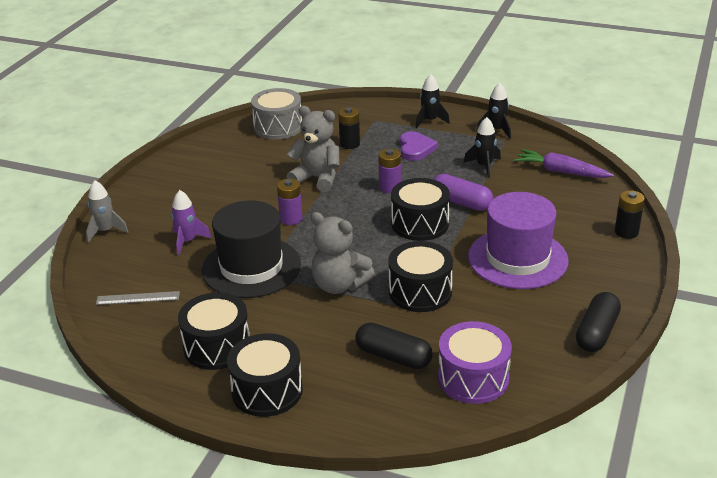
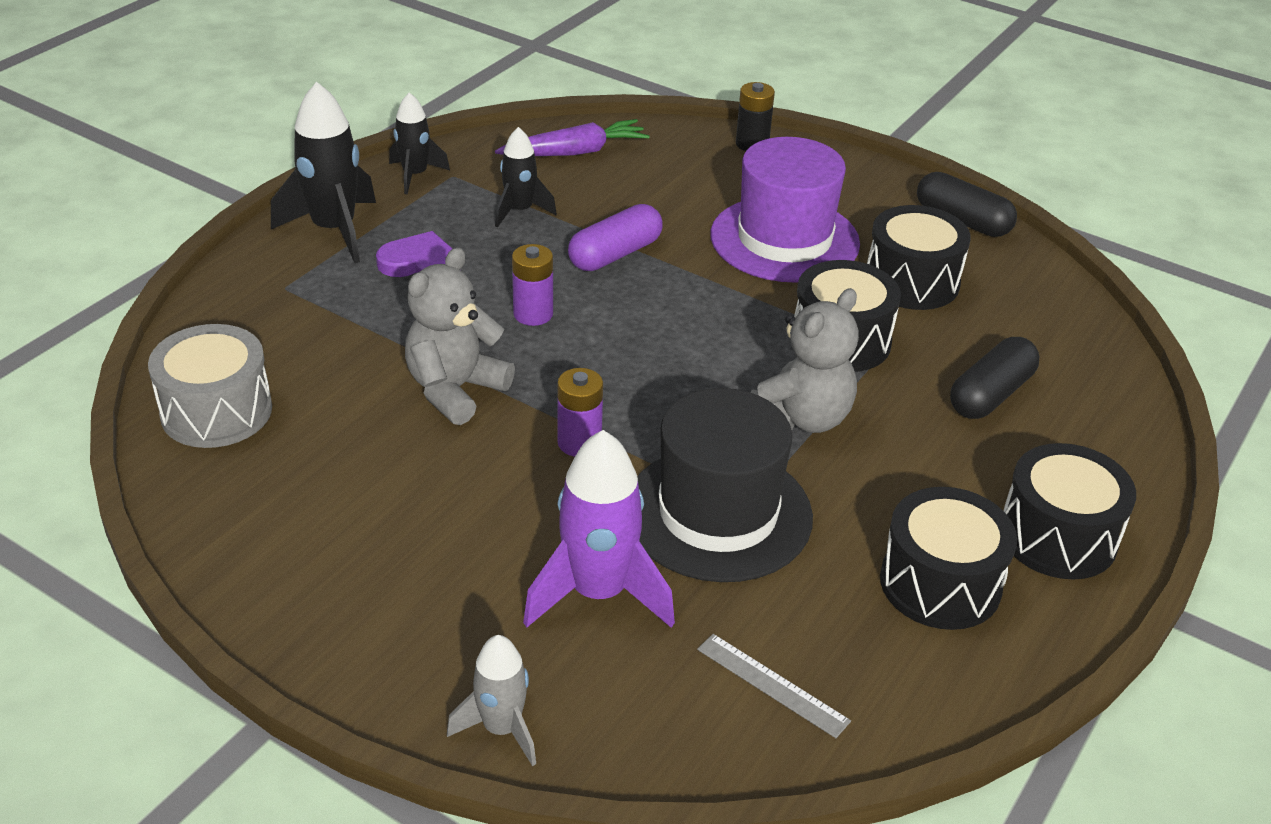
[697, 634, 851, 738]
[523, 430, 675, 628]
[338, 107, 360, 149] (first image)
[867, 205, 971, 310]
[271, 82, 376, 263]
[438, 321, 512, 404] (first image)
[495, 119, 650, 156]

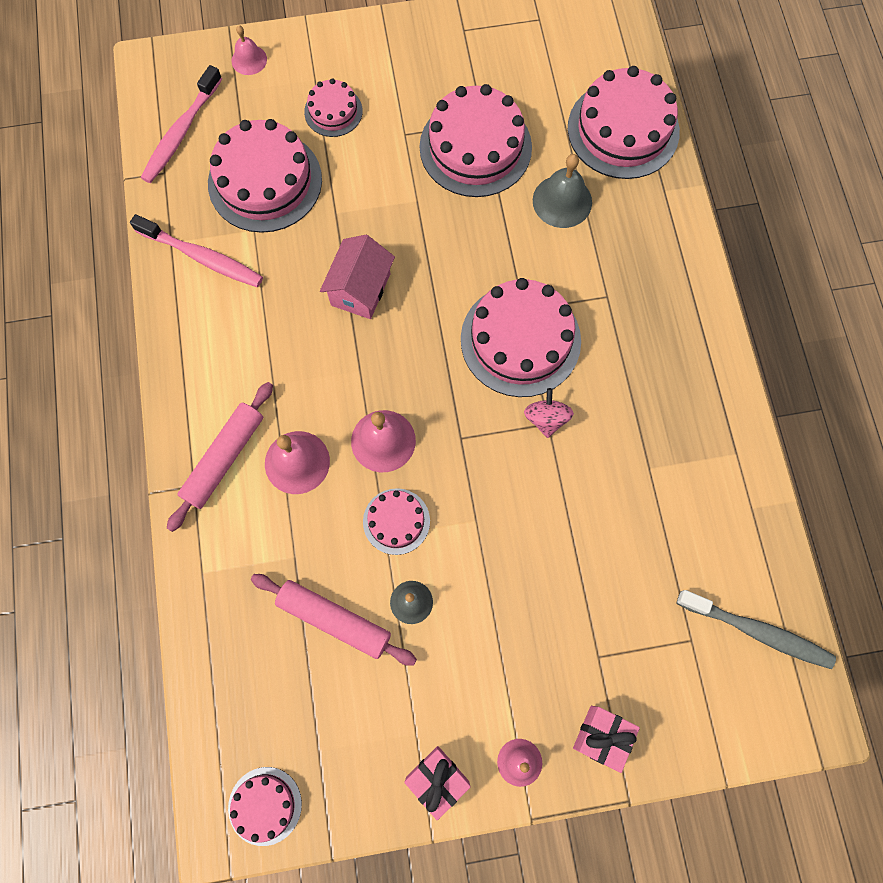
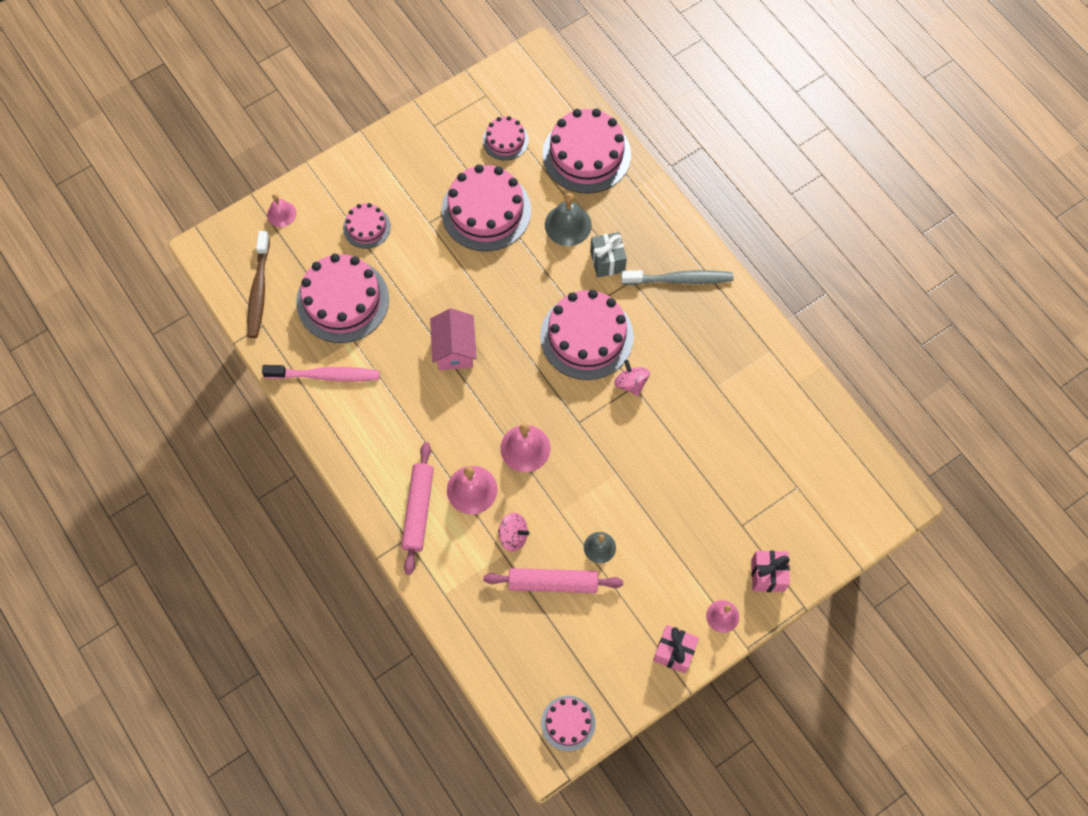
[247, 231, 270, 338]
[483, 116, 529, 161]
[621, 270, 733, 285]
[498, 513, 529, 552]
[590, 232, 627, 278]

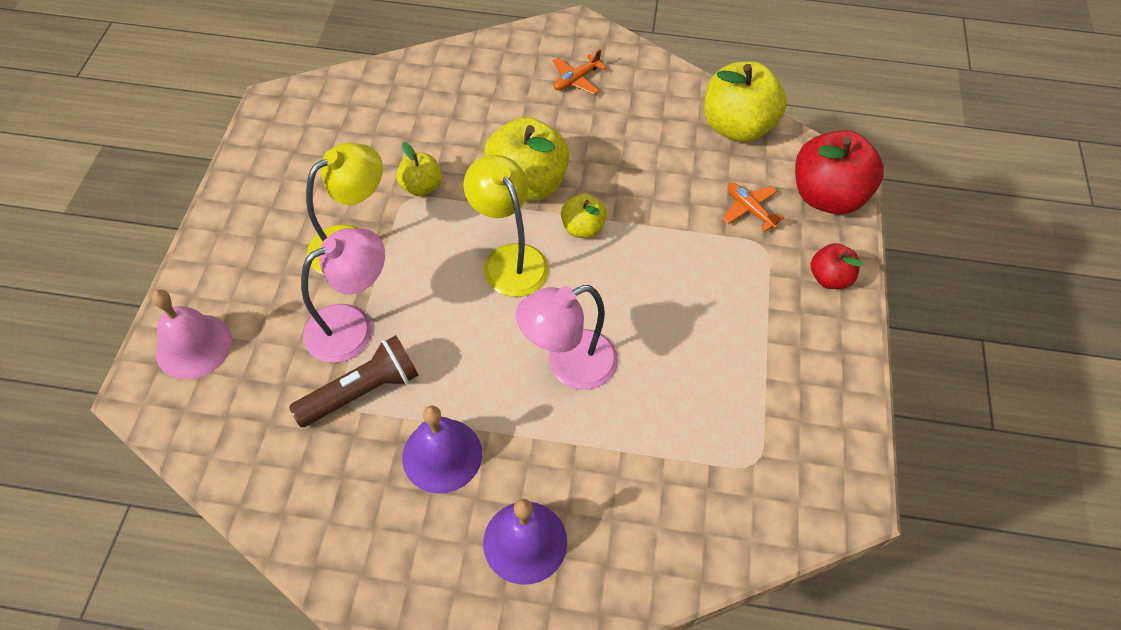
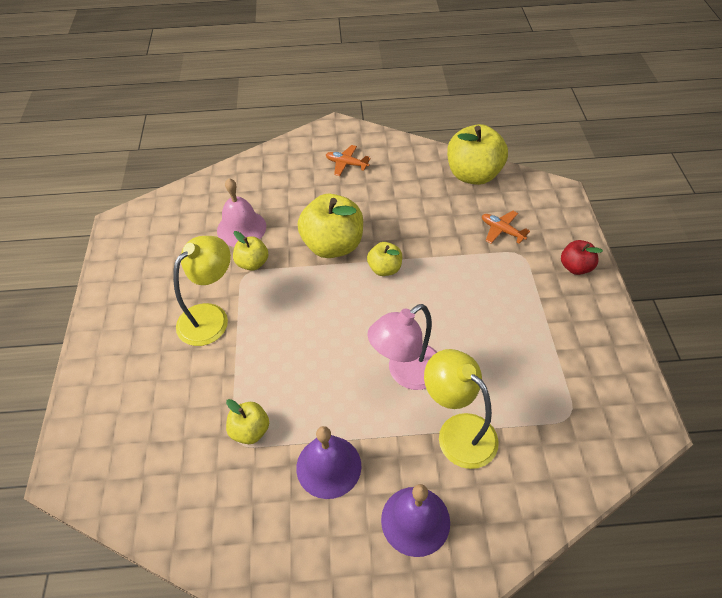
[217, 178, 266, 247]
[226, 399, 269, 444]
[301, 228, 385, 363] (first image)
[424, 349, 499, 469]
[326, 145, 371, 176]
[795, 130, 884, 214] (first image)

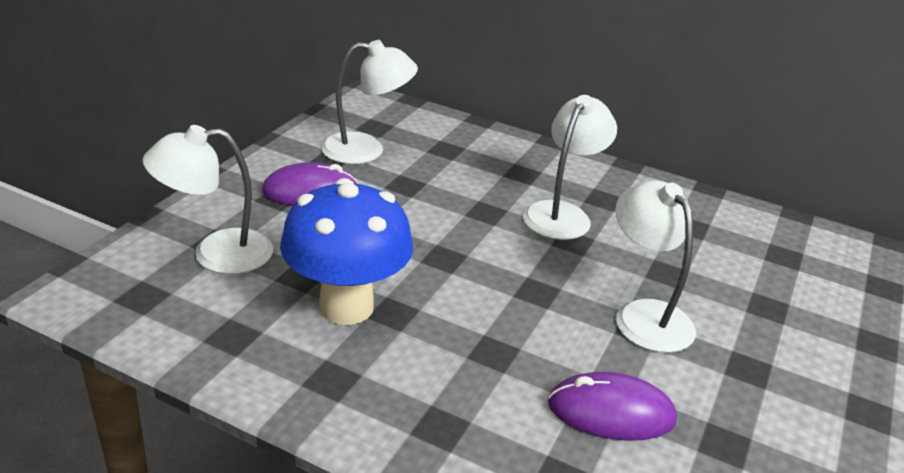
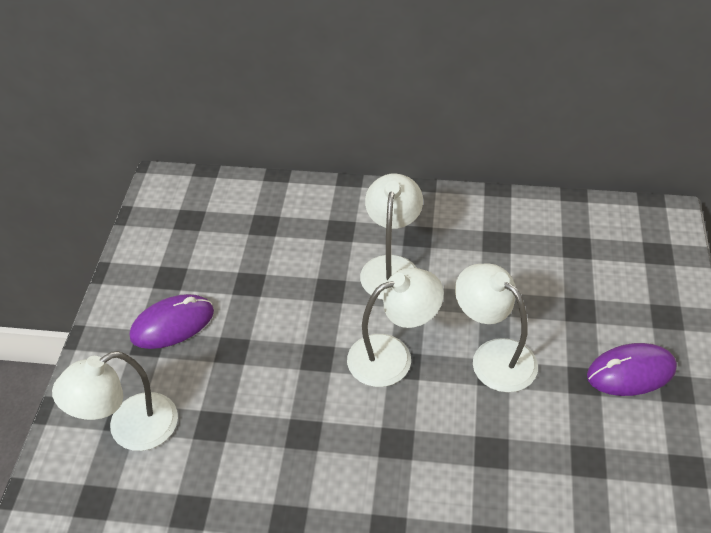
[280, 178, 413, 325] (first image)
[347, 268, 444, 387]
[587, 343, 677, 396]

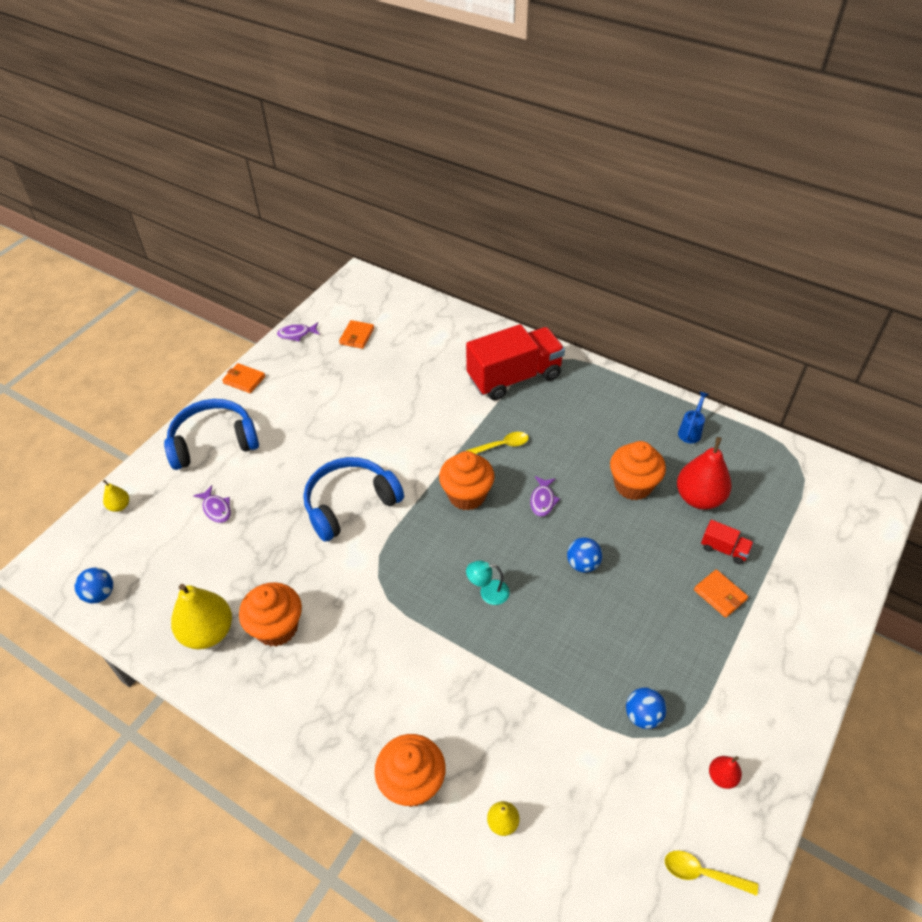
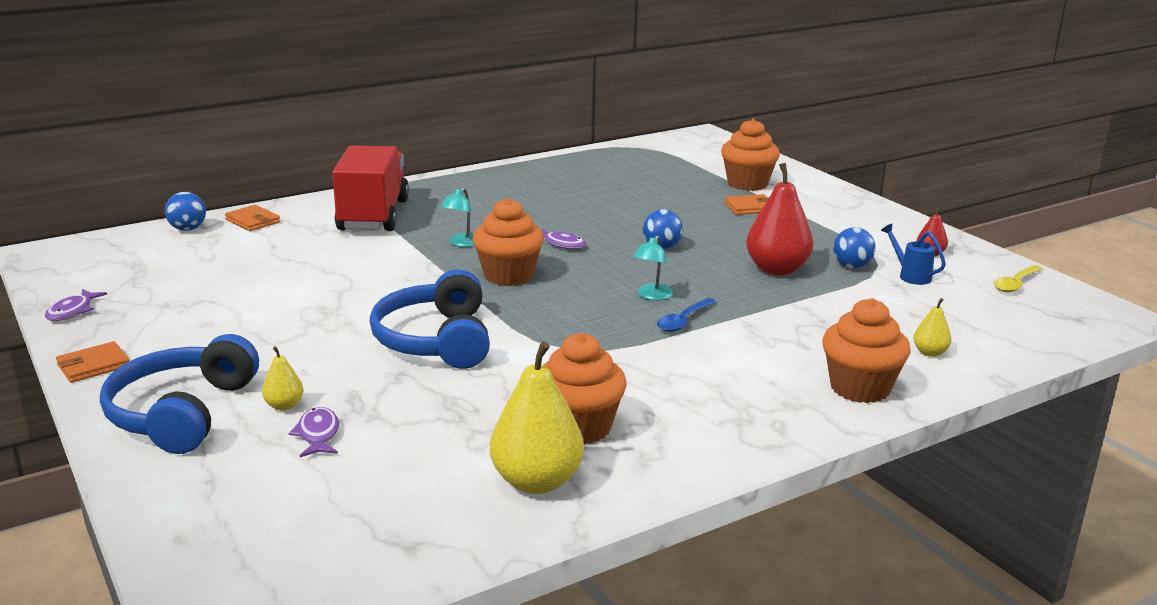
[165, 192, 206, 231]
[262, 346, 304, 411]
[288, 407, 339, 457]
[225, 205, 280, 231]
[440, 187, 474, 247]
[721, 119, 780, 191]
[746, 163, 813, 276]
[881, 224, 946, 285]
[701, 520, 754, 564] (first image)
[657, 298, 716, 332]

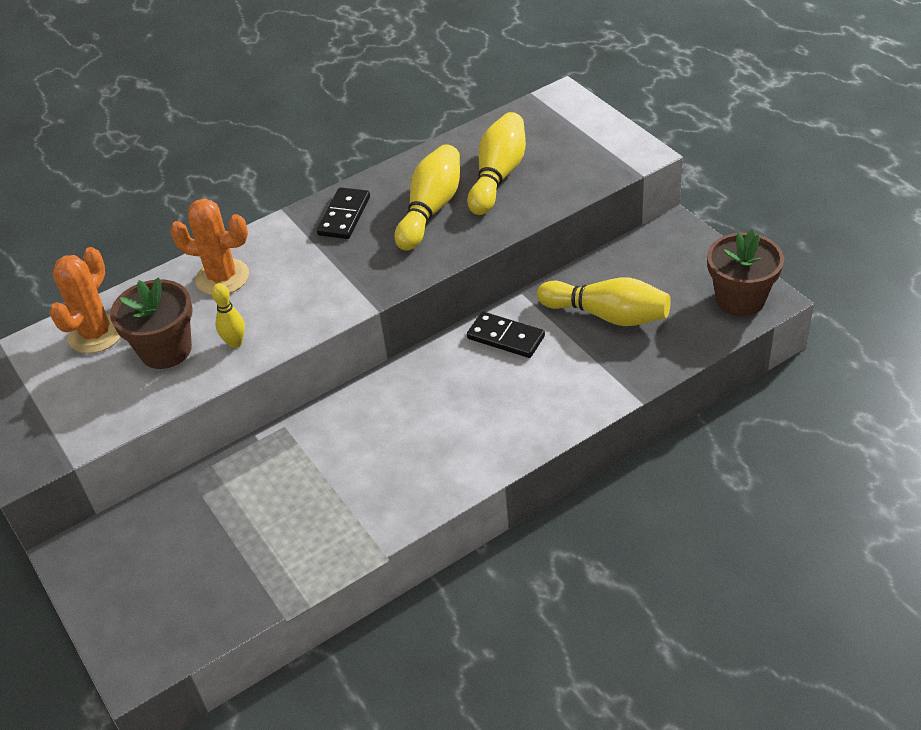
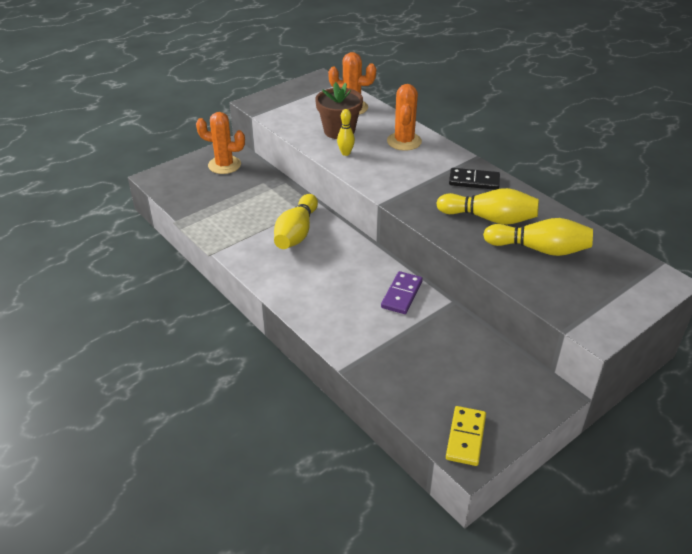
[381, 271, 423, 314]
[274, 194, 318, 249]
[446, 406, 486, 466]
[196, 112, 245, 174]

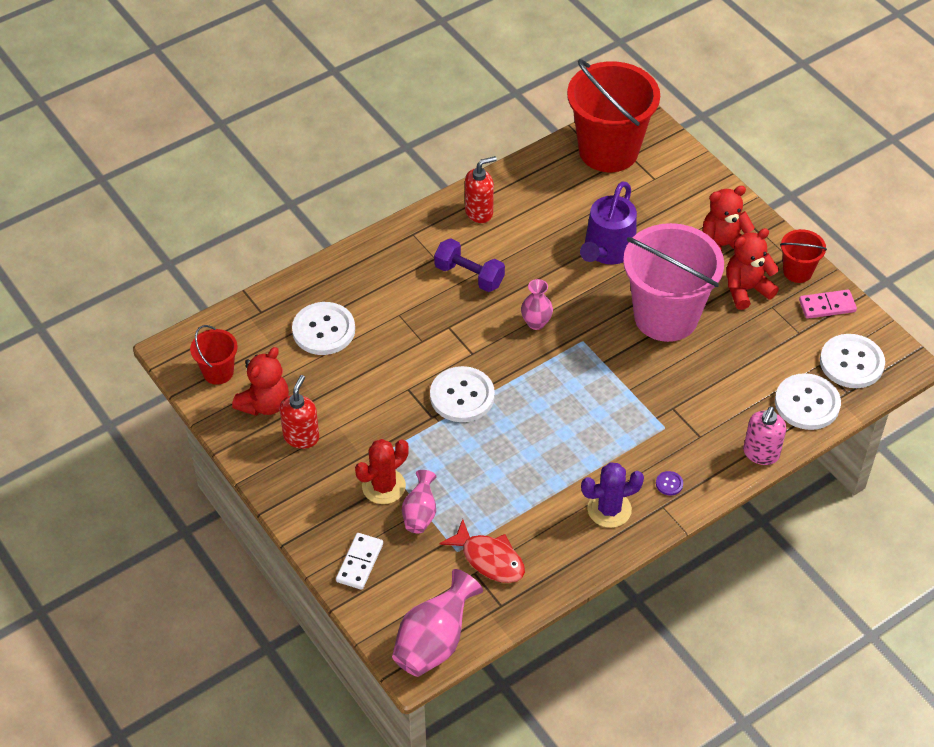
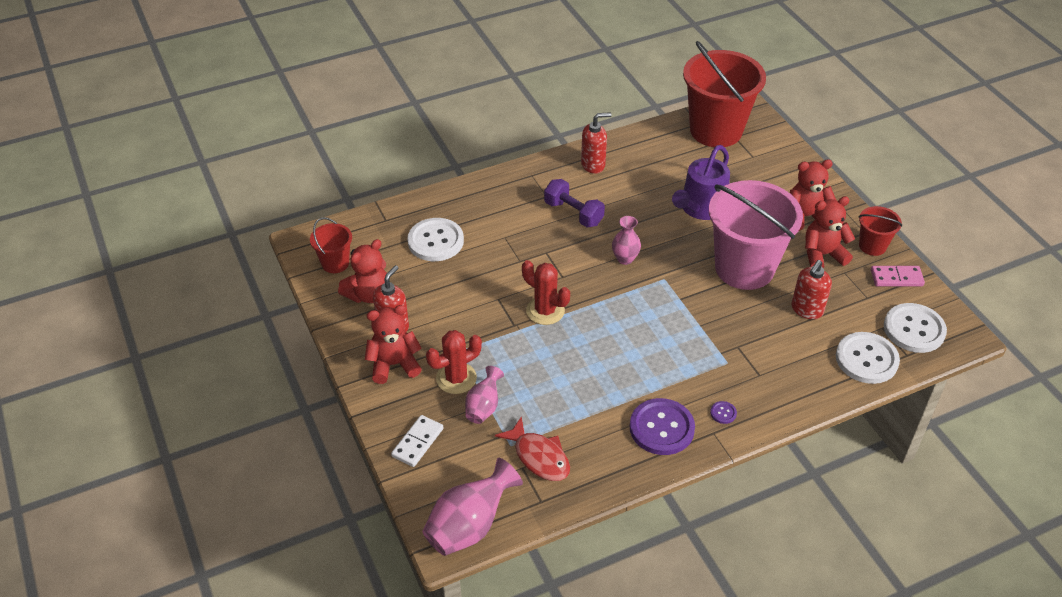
[522, 260, 570, 325]
[630, 398, 695, 455]
[743, 406, 786, 465] (first image)
[365, 305, 422, 384]
[792, 260, 832, 319]

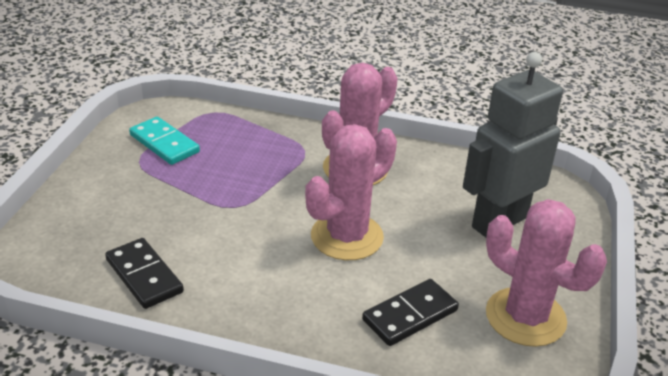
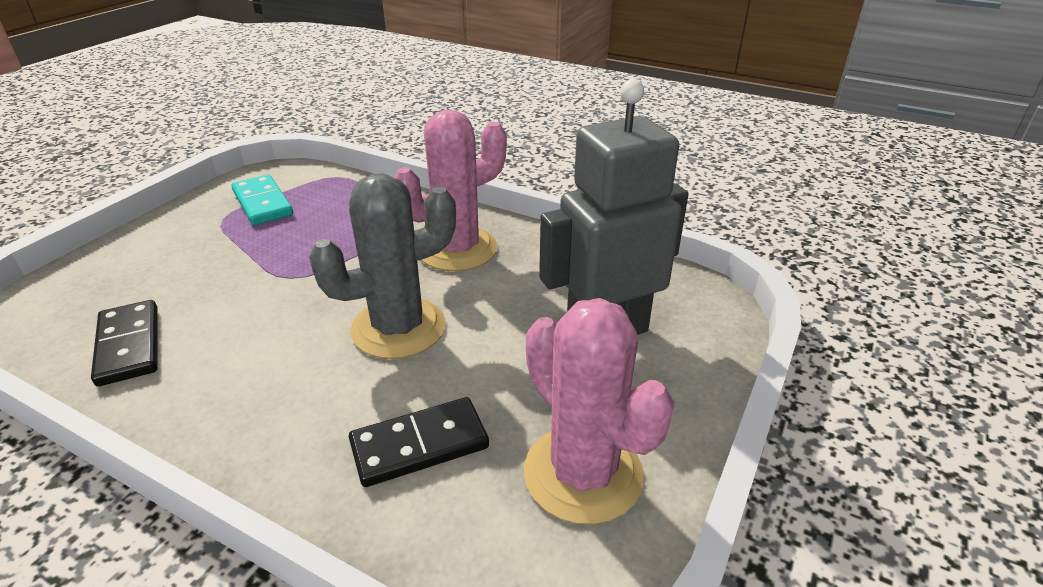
[309, 173, 456, 359]

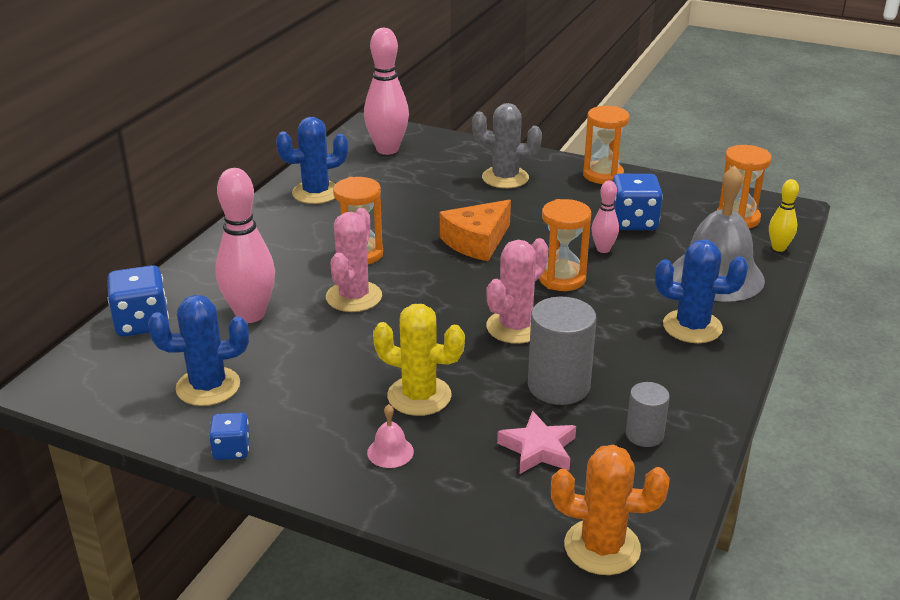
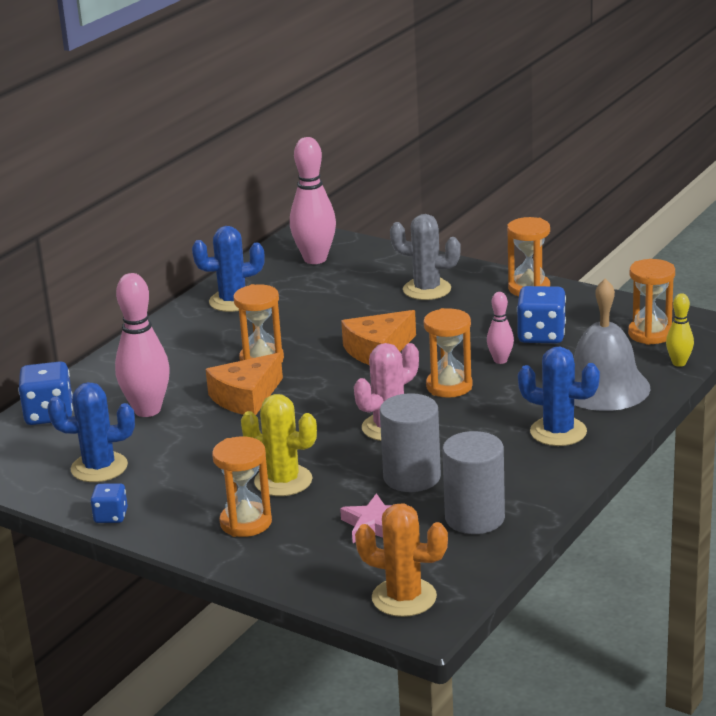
[206, 353, 283, 415]
[212, 437, 272, 537]
[442, 431, 505, 534]

